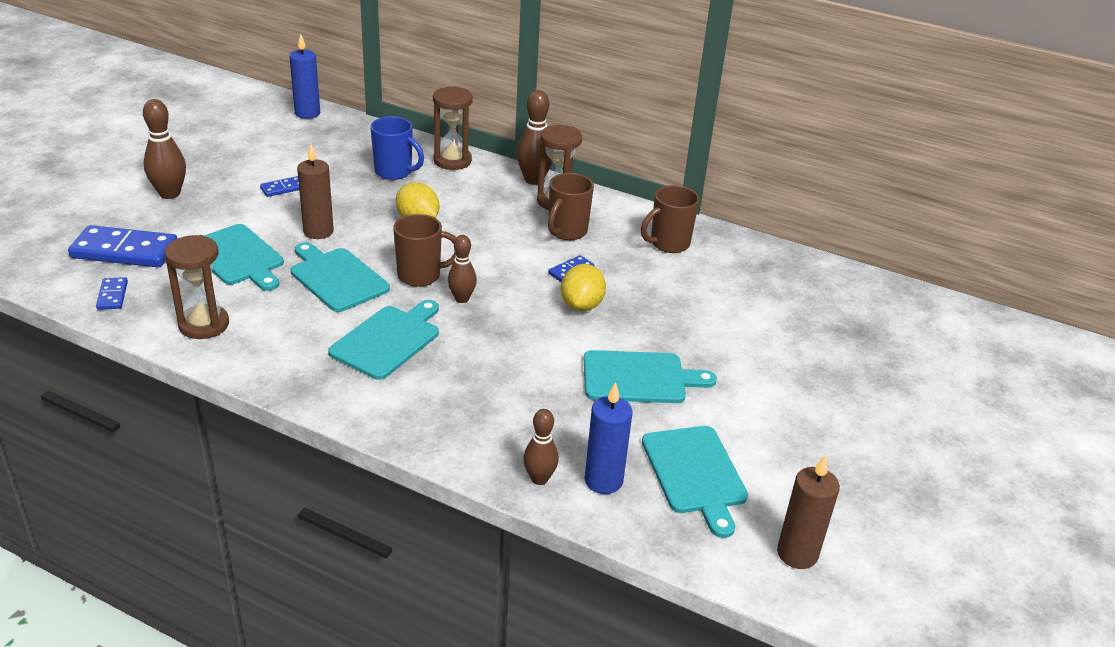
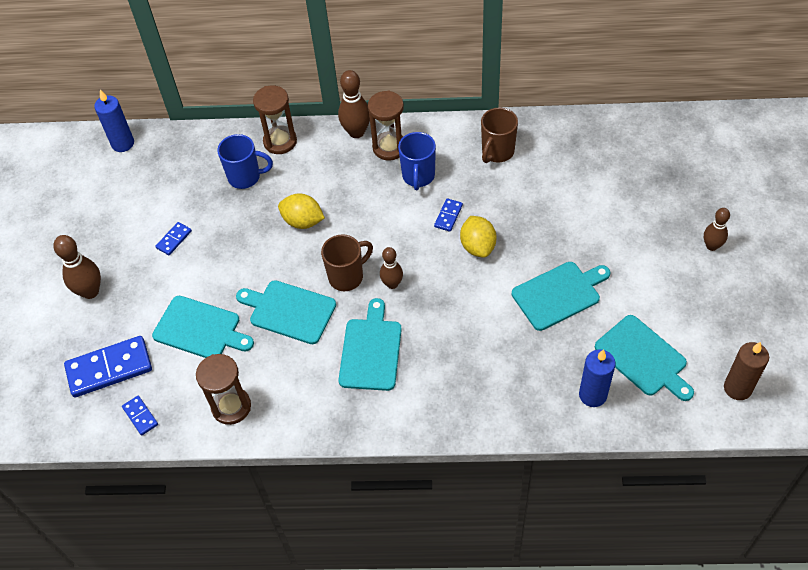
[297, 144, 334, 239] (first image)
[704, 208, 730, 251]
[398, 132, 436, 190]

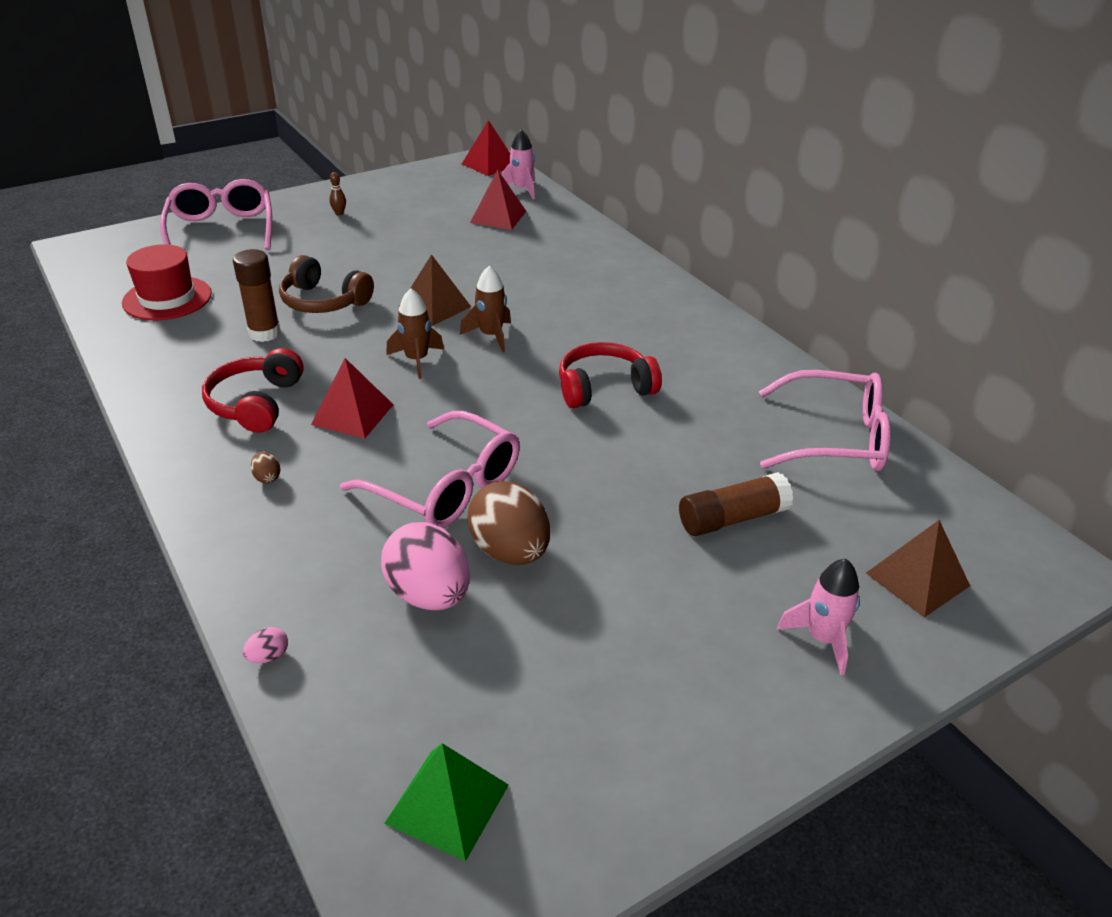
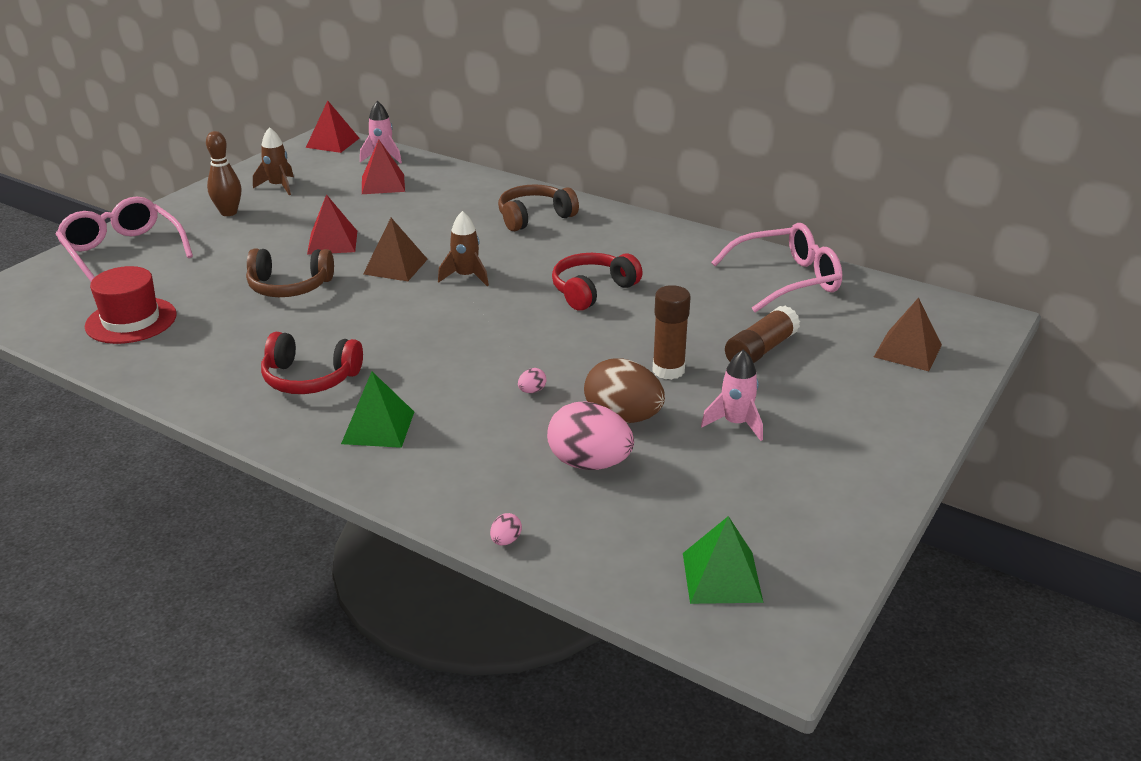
[261, 332, 363, 394]
[652, 285, 691, 380]
[341, 371, 414, 448]
[307, 194, 357, 255]
[206, 131, 241, 216]
[518, 368, 546, 393]
[253, 127, 294, 195]
[701, 349, 763, 441]
[498, 184, 579, 231]

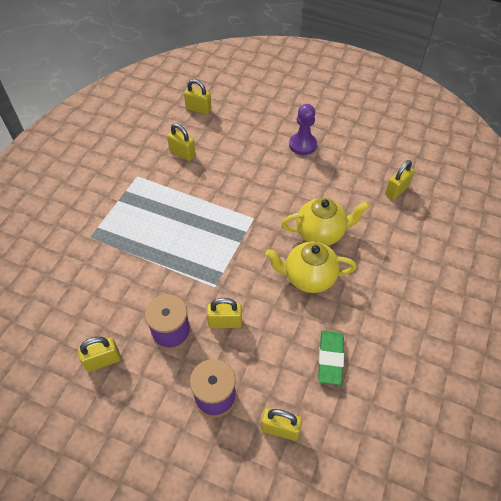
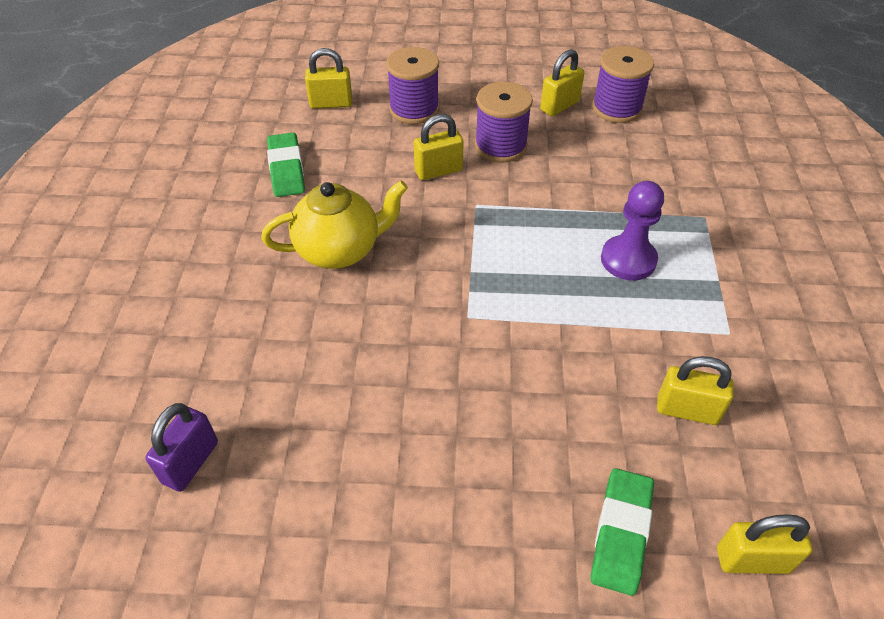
[281, 198, 370, 246] (first image)
[601, 181, 664, 281]
[145, 403, 218, 492]
[591, 468, 654, 596]
[592, 46, 654, 123]

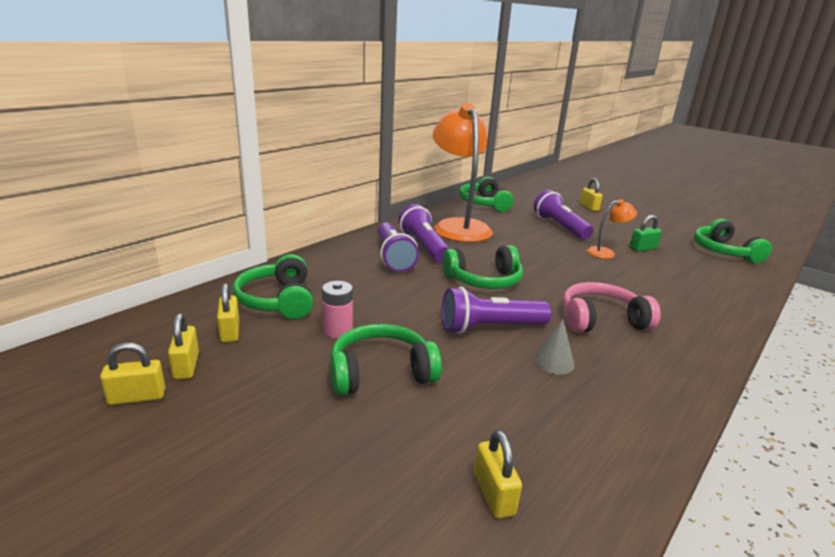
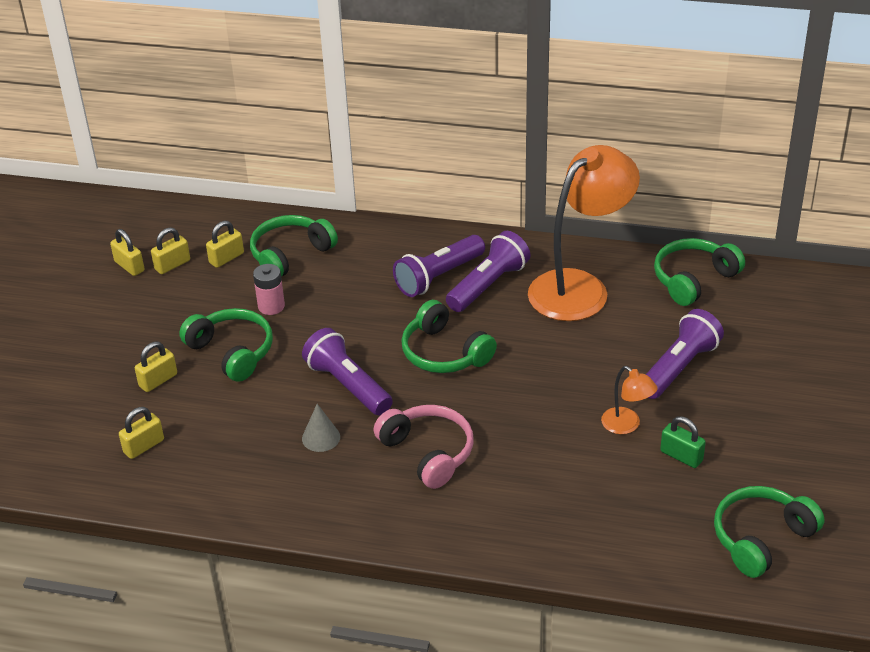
[135, 342, 177, 392]

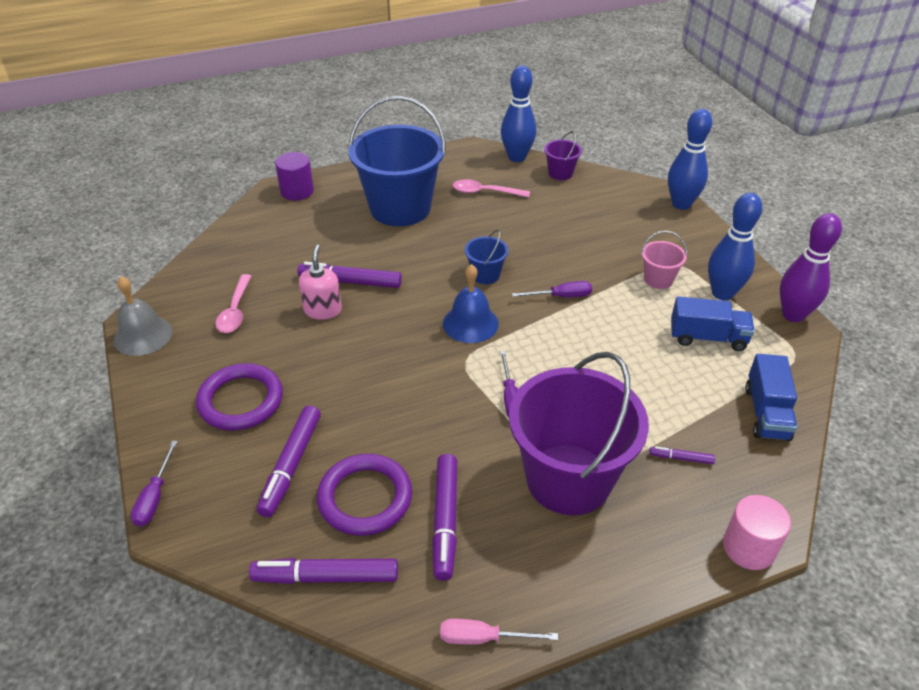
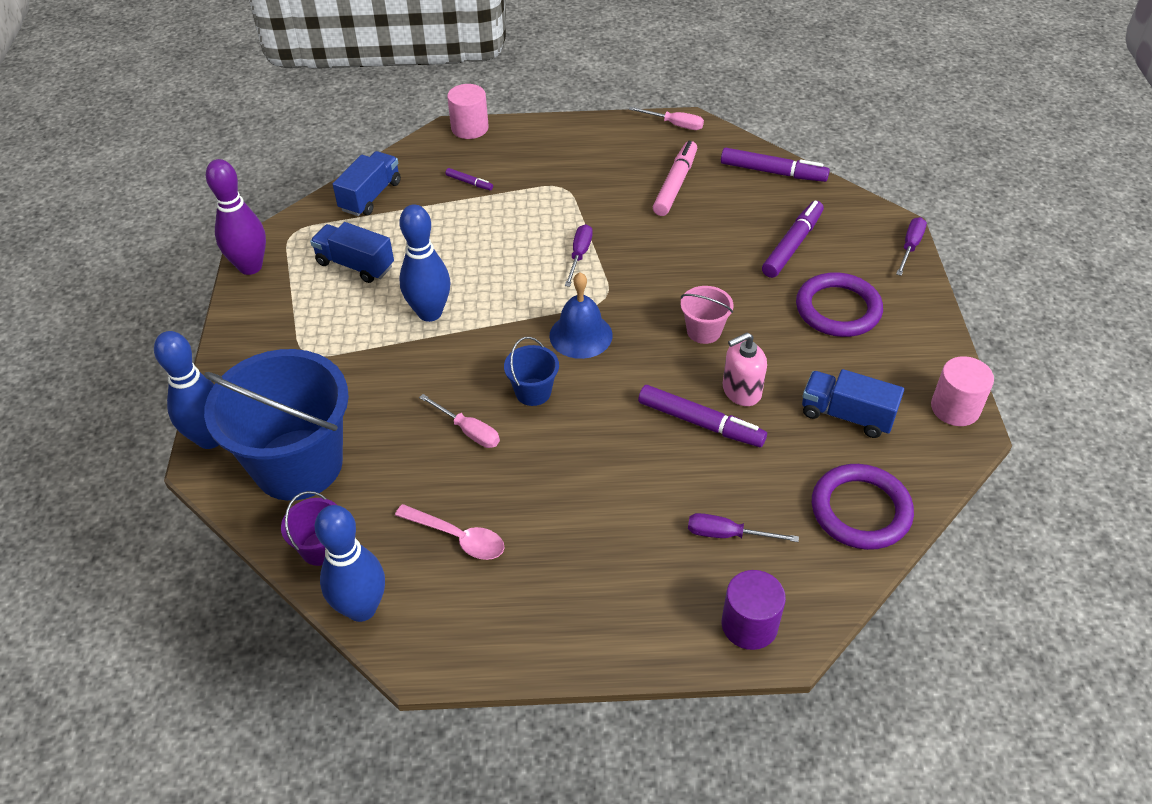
[931, 356, 994, 426]
[802, 369, 904, 438]
[723, 332, 767, 406]
[812, 464, 914, 550]
[204, 349, 349, 501]
[653, 141, 697, 216]
[509, 352, 649, 515] (first image)
[688, 513, 799, 542]
[681, 286, 733, 344]
[400, 204, 450, 322]
[419, 394, 500, 448]

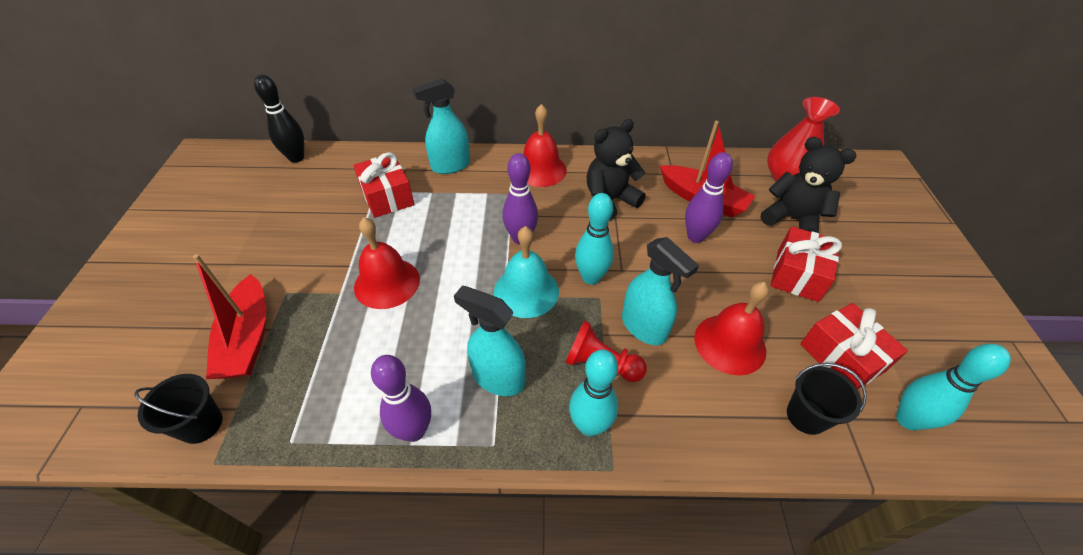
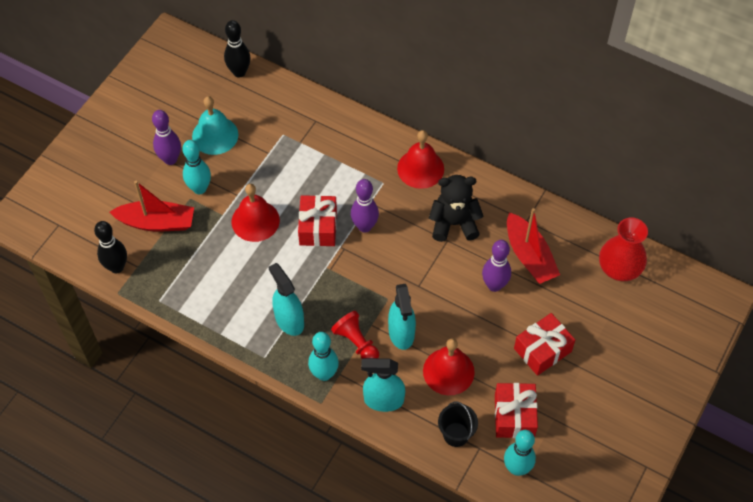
[94, 221, 127, 273]
[109, 181, 194, 232]
[298, 195, 337, 246]
[152, 110, 181, 165]
[361, 358, 405, 412]
[192, 96, 238, 155]
[182, 140, 211, 194]
[761, 137, 857, 233] (first image)

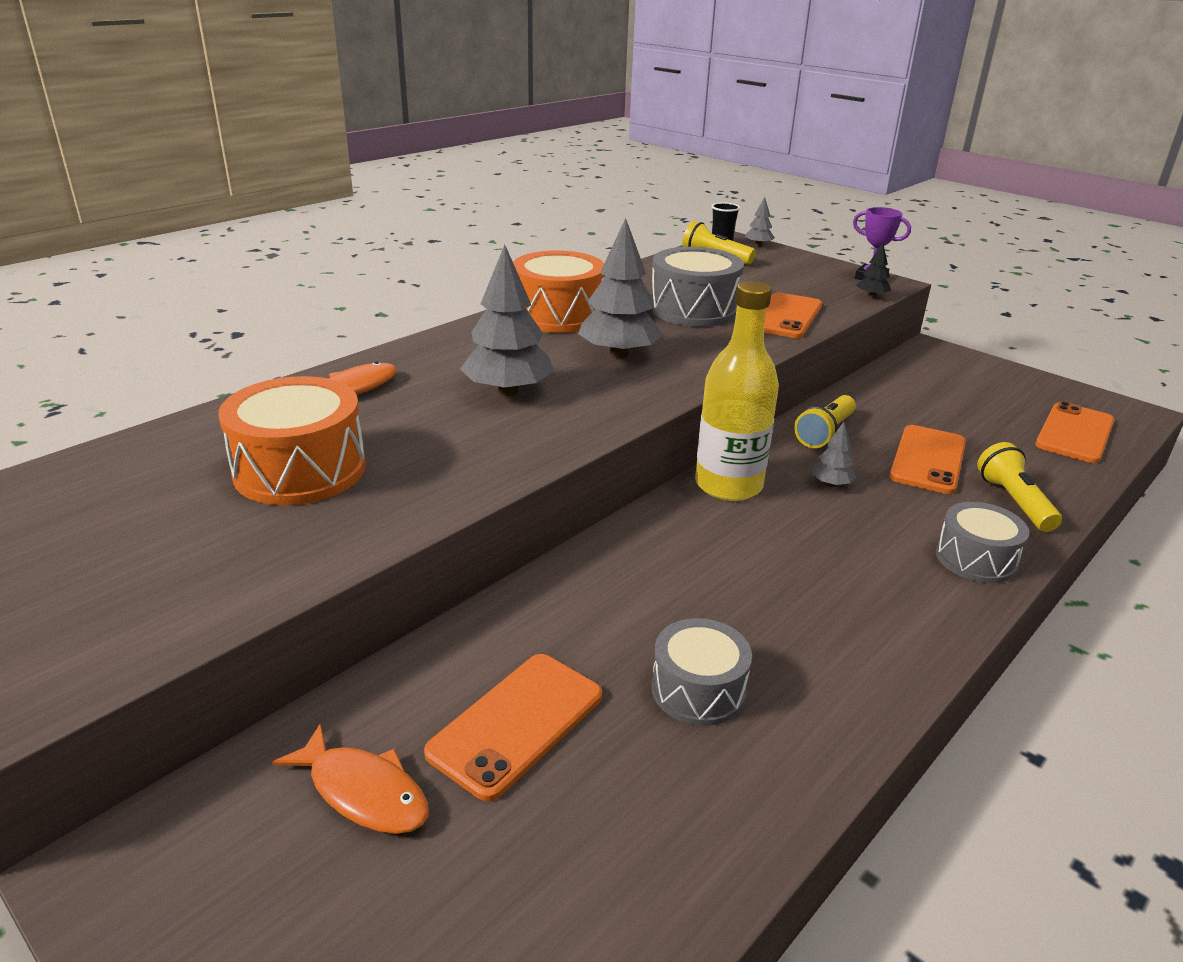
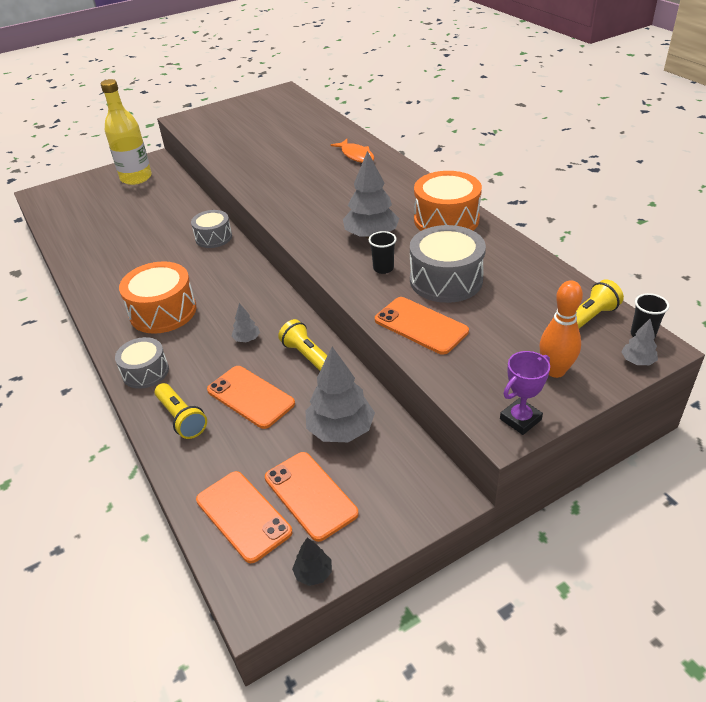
[119, 261, 197, 334]
[272, 723, 429, 834] (first image)
[265, 452, 359, 542]
[306, 347, 375, 442]
[191, 210, 232, 248]
[101, 79, 152, 185]
[292, 537, 332, 586]
[155, 383, 207, 439]
[369, 231, 397, 274]
[540, 280, 583, 378]

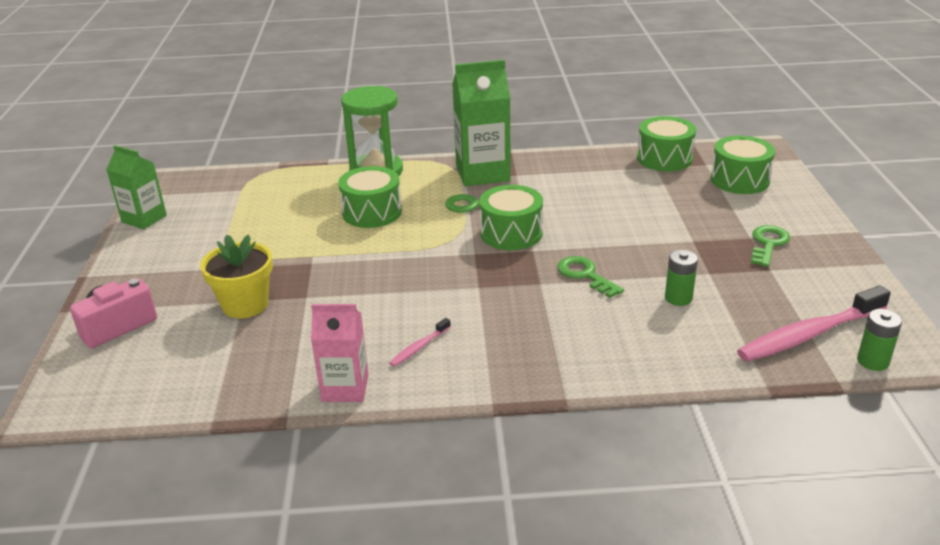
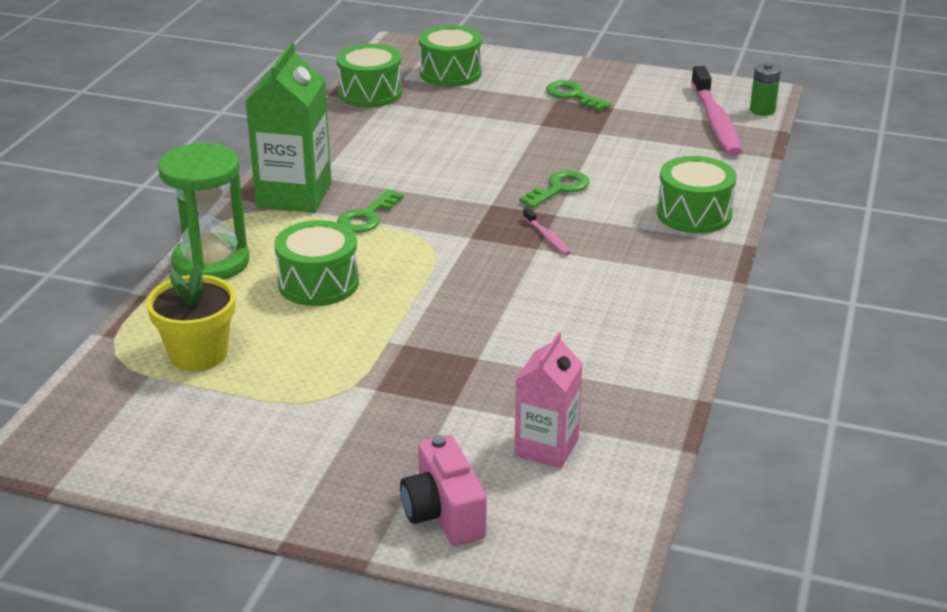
[106, 145, 167, 229] (first image)
[146, 264, 236, 371]
[515, 332, 583, 468]
[523, 207, 571, 255]
[657, 156, 737, 233]
[519, 170, 590, 208]
[665, 250, 698, 306] (first image)

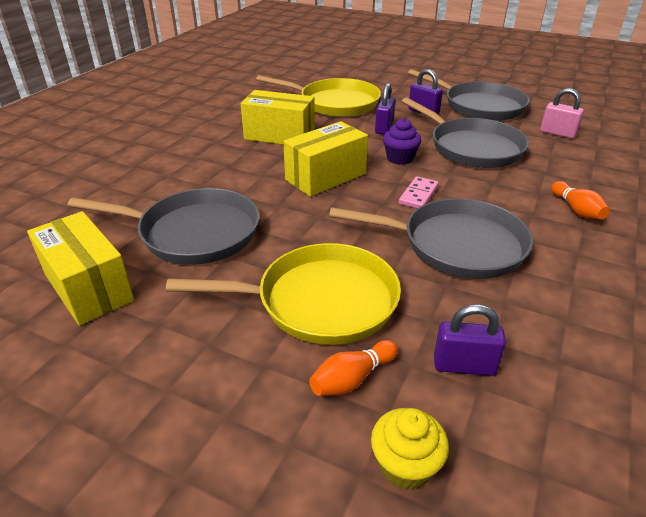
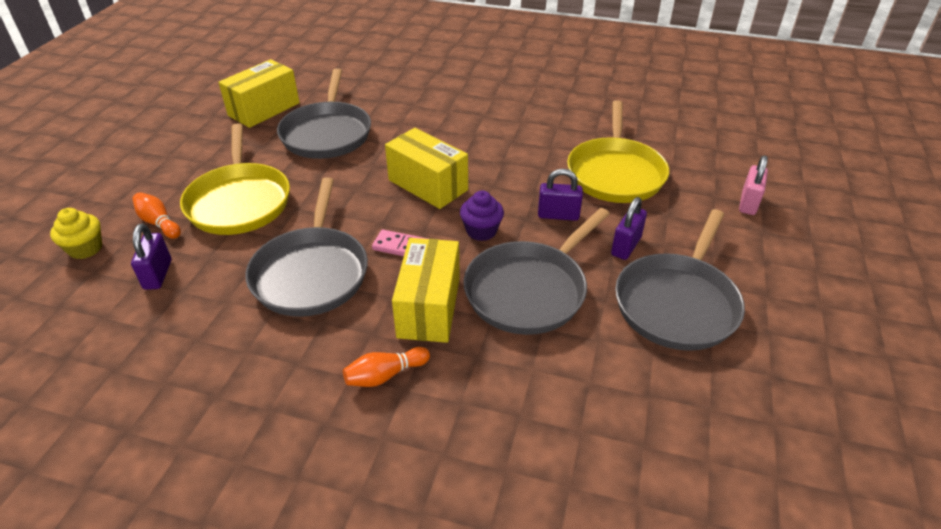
[392, 238, 460, 343]
[739, 155, 768, 215]

